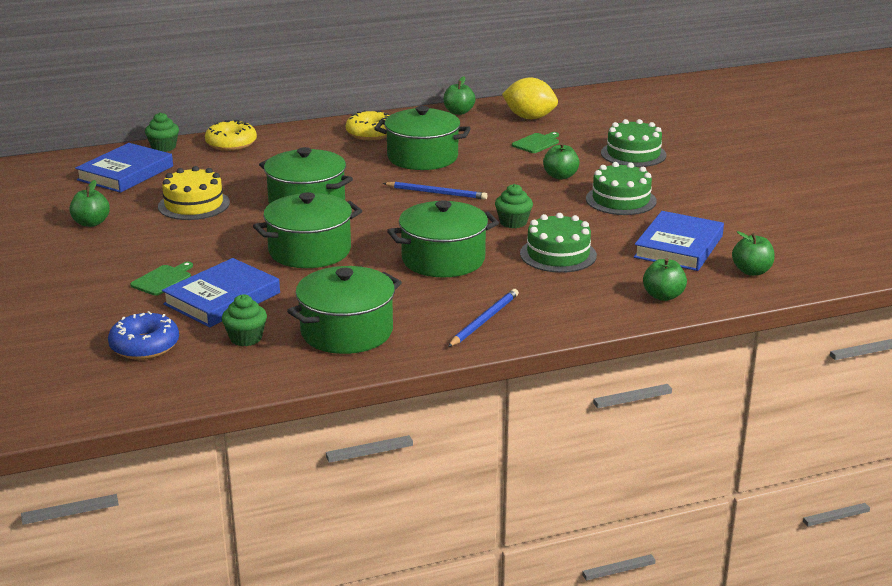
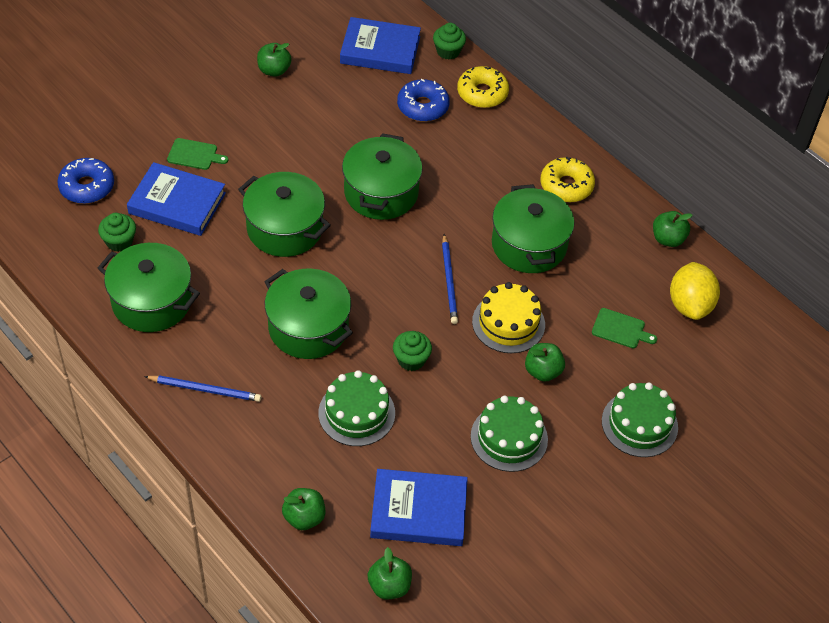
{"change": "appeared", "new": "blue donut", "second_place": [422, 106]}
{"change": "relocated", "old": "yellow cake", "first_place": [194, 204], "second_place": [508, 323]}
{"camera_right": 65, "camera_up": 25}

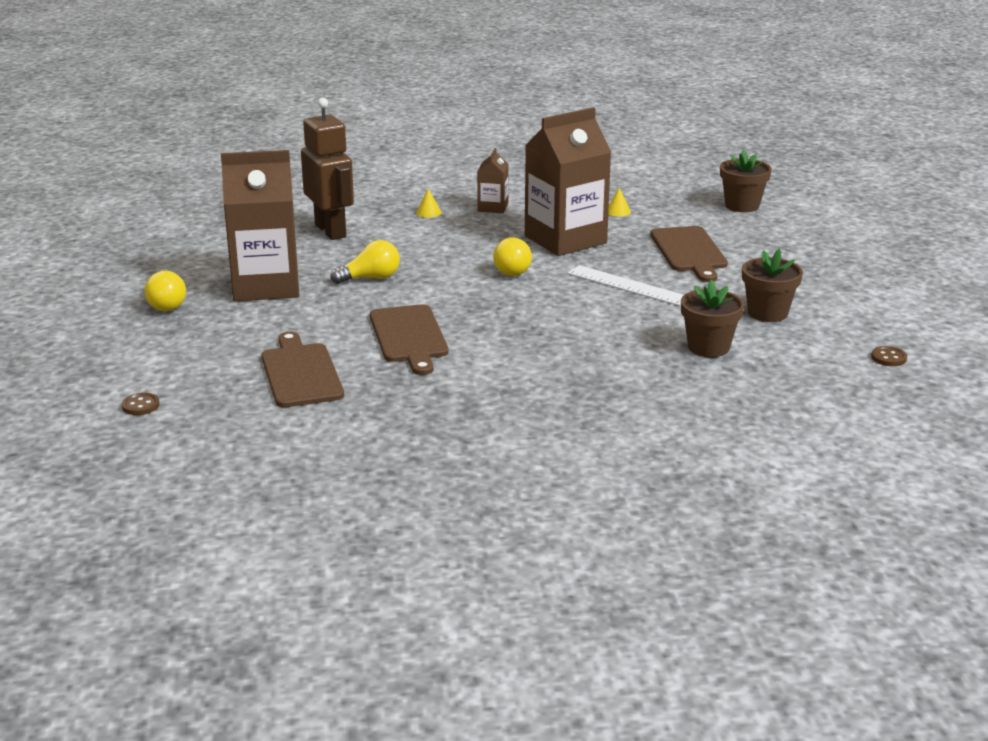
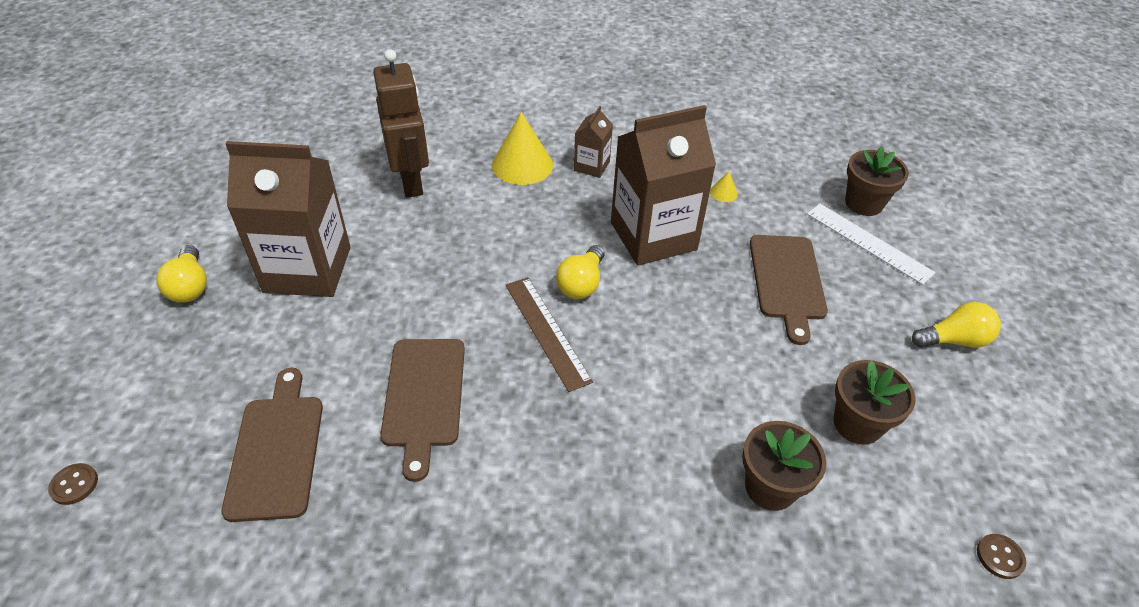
{"change": "size", "old": "yellow cone", "first_place": [428, 212], "second_place": [522, 165], "factor": 2.28}
{"change": "appeared", "new": "brown ruler", "second_place": [547, 331]}
{"change": "relocated", "old": "white ruler", "first_place": [627, 286], "second_place": [868, 243]}
{"change": "relocated", "old": "yellow light bulb", "first_place": [370, 278], "second_place": [954, 340]}
{"camera_right": 10, "camera_up": 20}

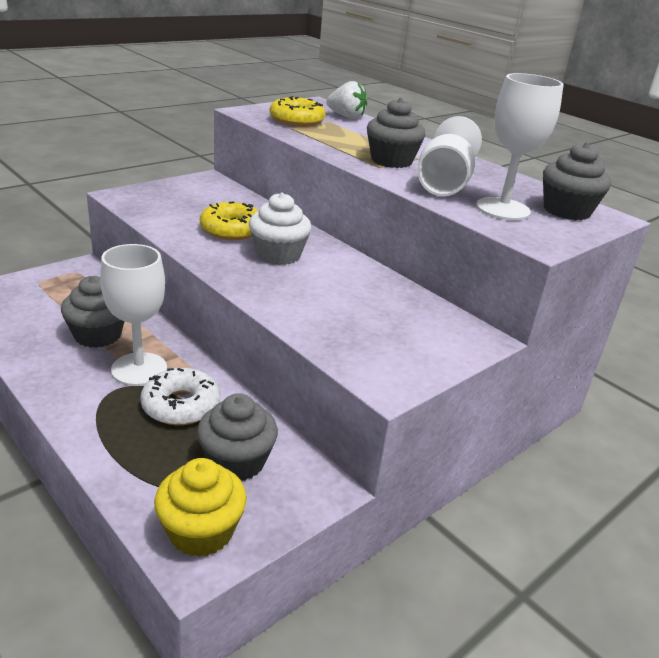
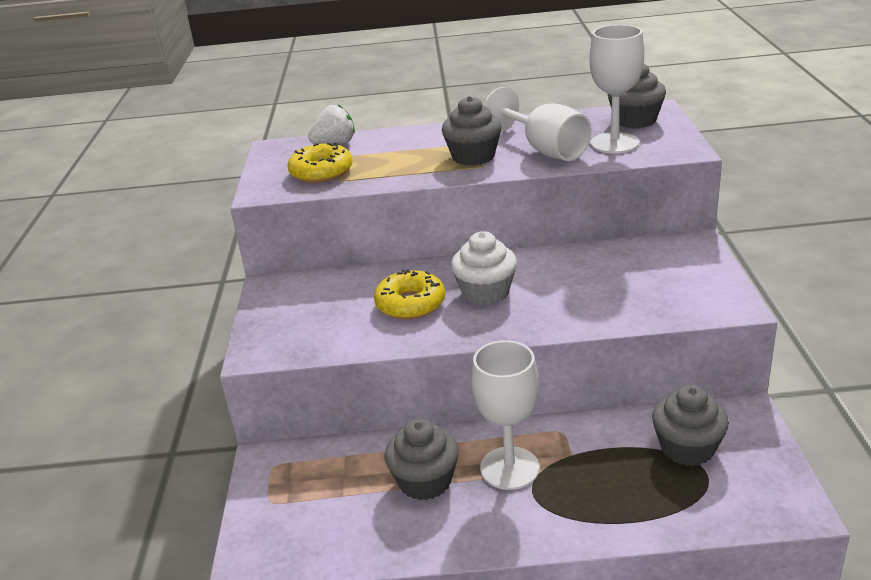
{"change": "missing", "old": "white donut", "first_place": [181, 405]}
{"change": "missing", "old": "yellow cupcake", "first_place": [201, 531]}
{"camera_right": -45, "camera_up": 0}

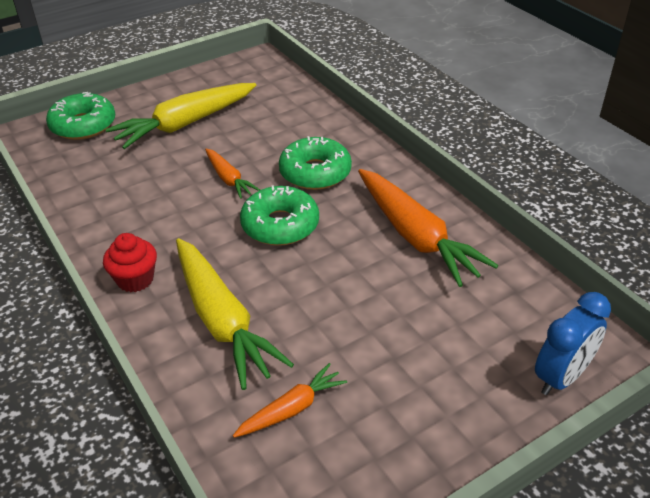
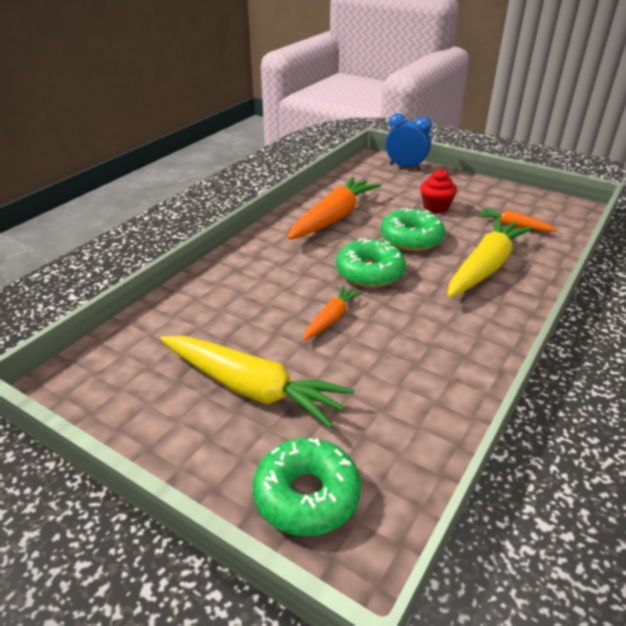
{"change": "relocated", "old": "green donut", "first_place": [315, 172], "second_place": [411, 238]}
{"change": "relocated", "old": "red cupcake", "first_place": [135, 279], "second_place": [435, 207]}
{"camera_right": -115, "camera_up": -5}

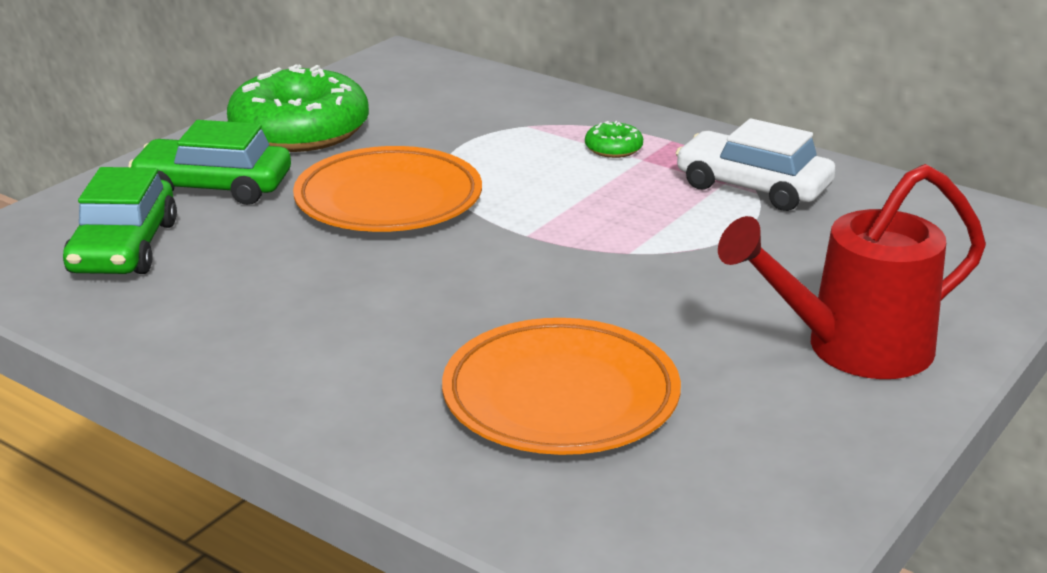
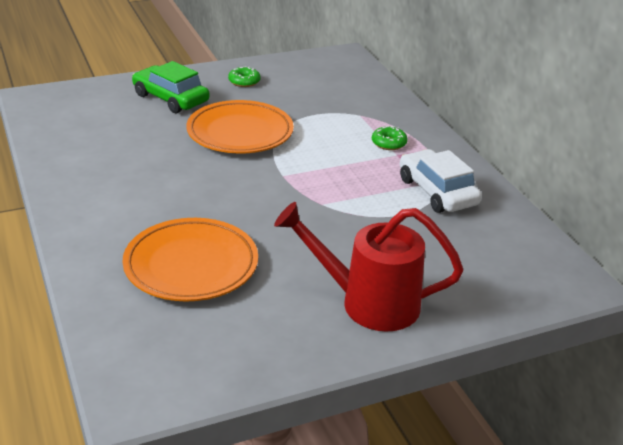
{"change": "size", "old": "green donut", "first_place": [300, 131], "second_place": [244, 81], "factor": 0.41}
{"change": "missing", "old": "green car", "first_place": [124, 247]}
{"camera_right": 30, "camera_up": 5}

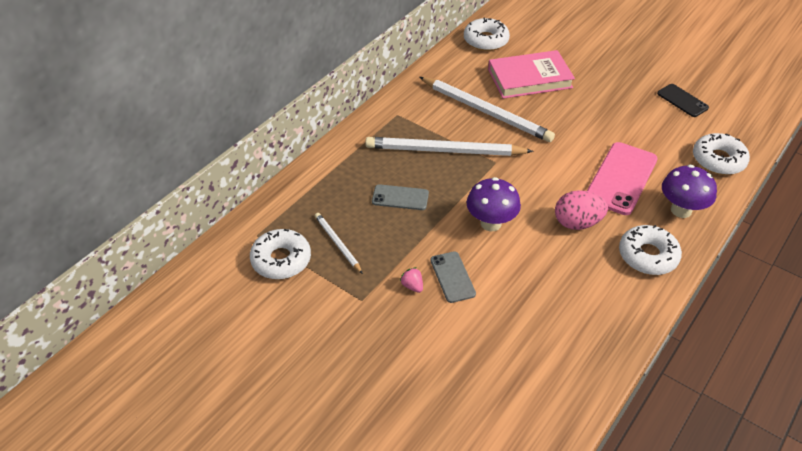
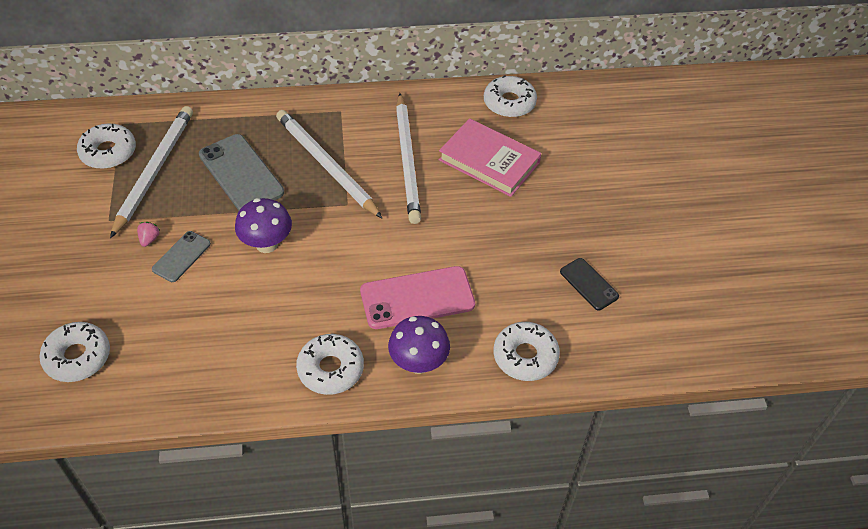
{"change": "appeared", "new": "white donut", "second_place": [77, 357]}
{"change": "size", "old": "white pencil", "first_place": [337, 243], "second_place": [154, 170], "factor": 2.01}
{"change": "size", "old": "grey phone", "first_place": [400, 197], "second_place": [241, 173], "factor": 1.77}
{"change": "spun", "old": "black phone", "first_place": [682, 101], "second_place": [589, 284], "degrees": -45}
{"change": "missing", "old": "pink egg", "first_place": [577, 223]}
{"camera_right": 45, "camera_up": 5}

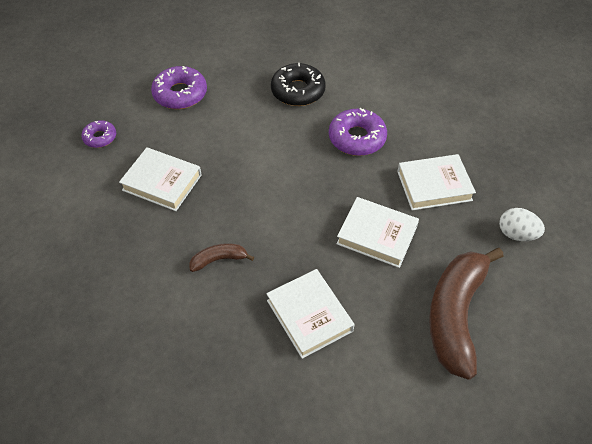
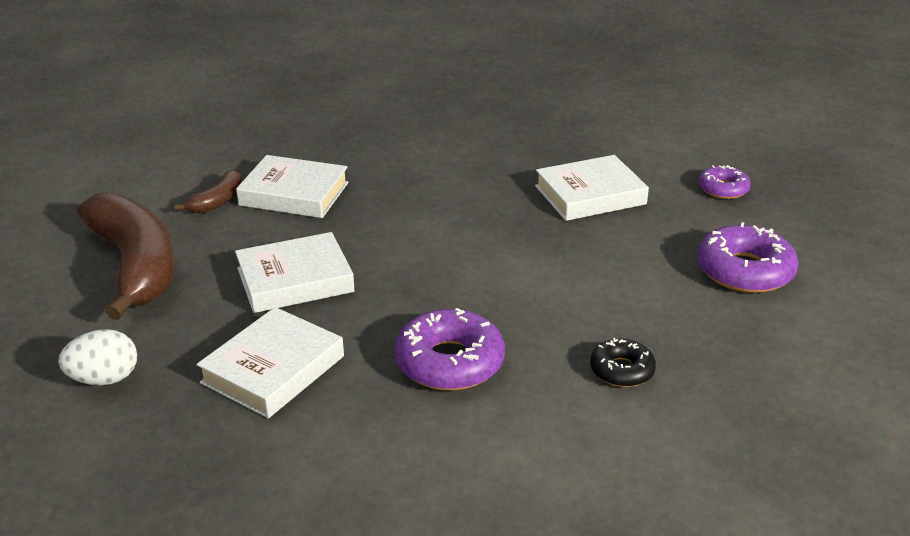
{"change": "relocated", "old": "brown banana", "first_place": [219, 259], "second_place": [218, 201]}
{"change": "size", "old": "black donut", "first_place": [298, 91], "second_place": [622, 370], "factor": 0.58}
{"camera_right": 135, "camera_up": -20}

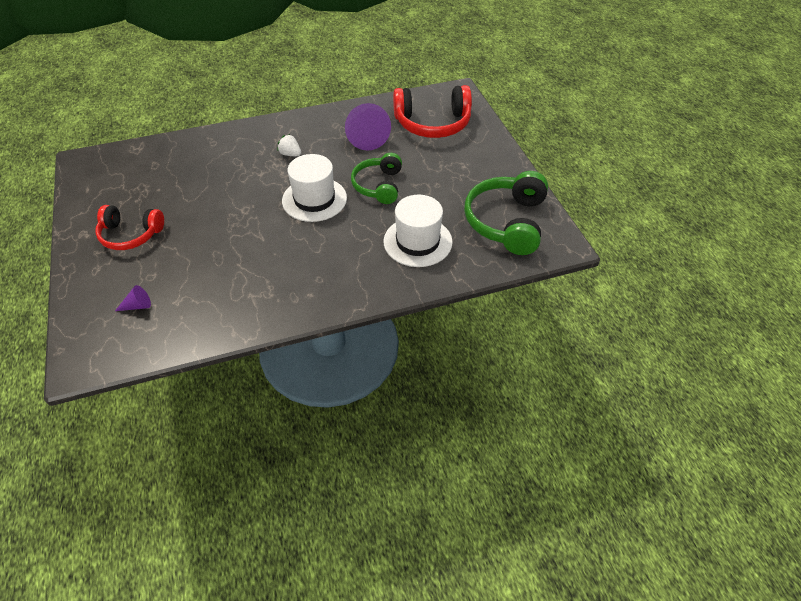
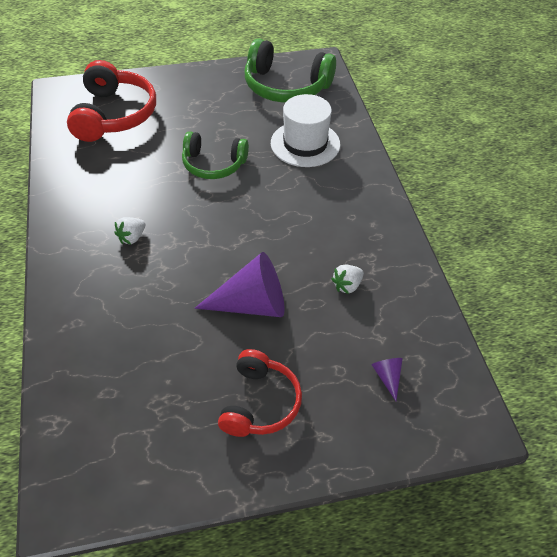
{"change": "relocated", "old": "purple cone", "first_place": [366, 136], "second_place": [252, 304]}
{"change": "appeared", "new": "white strawberry", "second_place": [347, 286]}
{"change": "missing", "old": "white hat", "first_place": [314, 199]}
{"camera_right": -85, "camera_up": 0}

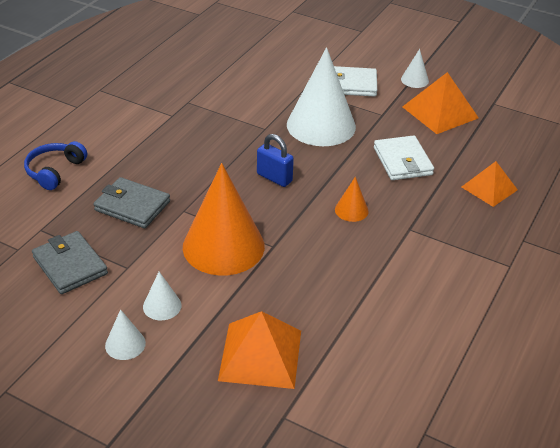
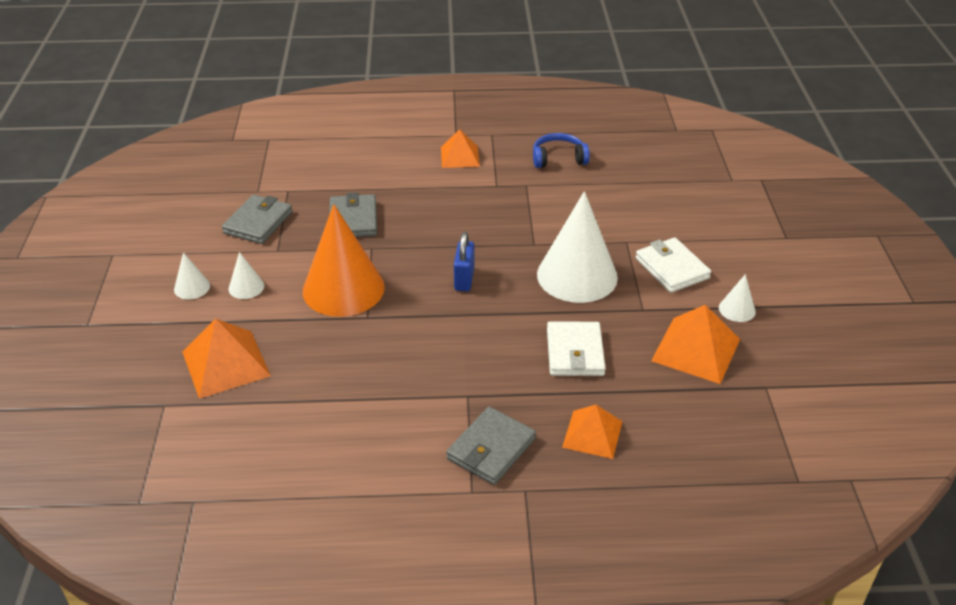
{"change": "appeared", "new": "orange pyramid", "second_place": [460, 156]}
{"change": "appeared", "new": "grey wallet", "second_place": [491, 449]}
{"change": "relocated", "old": "blue headphones", "first_place": [55, 171], "second_place": [558, 158]}
{"change": "spun", "old": "white wallet", "first_place": [402, 161], "second_place": [575, 352], "degrees": -45}
{"change": "missing", "old": "orange cone", "first_place": [351, 210]}
{"camera_right": 60, "camera_up": 0}

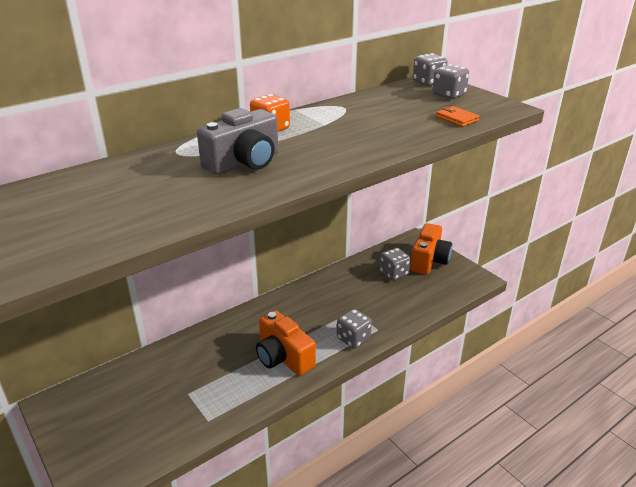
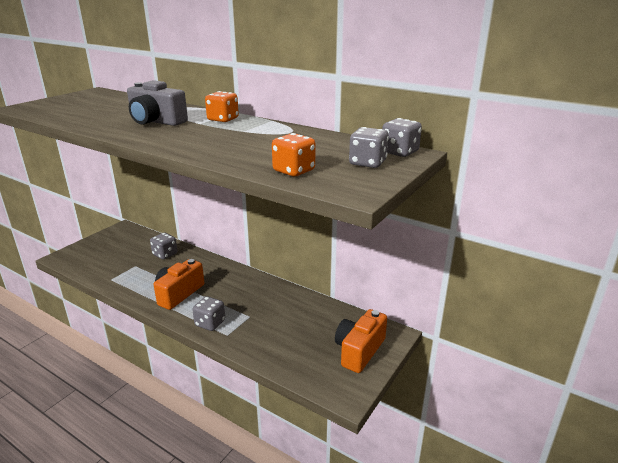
{"change": "relocated", "old": "grey dice", "first_place": [394, 273], "second_place": [165, 254]}
{"change": "exchanged", "old": "orange wallet", "new": "orange dice", "first_place": [457, 119], "second_place": [294, 171]}
{"change": "spun", "old": "orange camera", "first_place": [429, 260], "second_place": [359, 351], "degrees": 120}
{"camera_right": 70, "camera_up": -5}

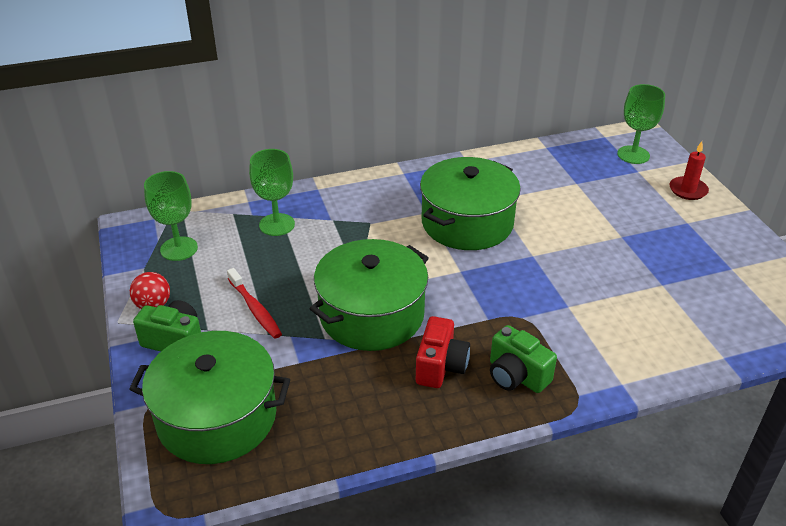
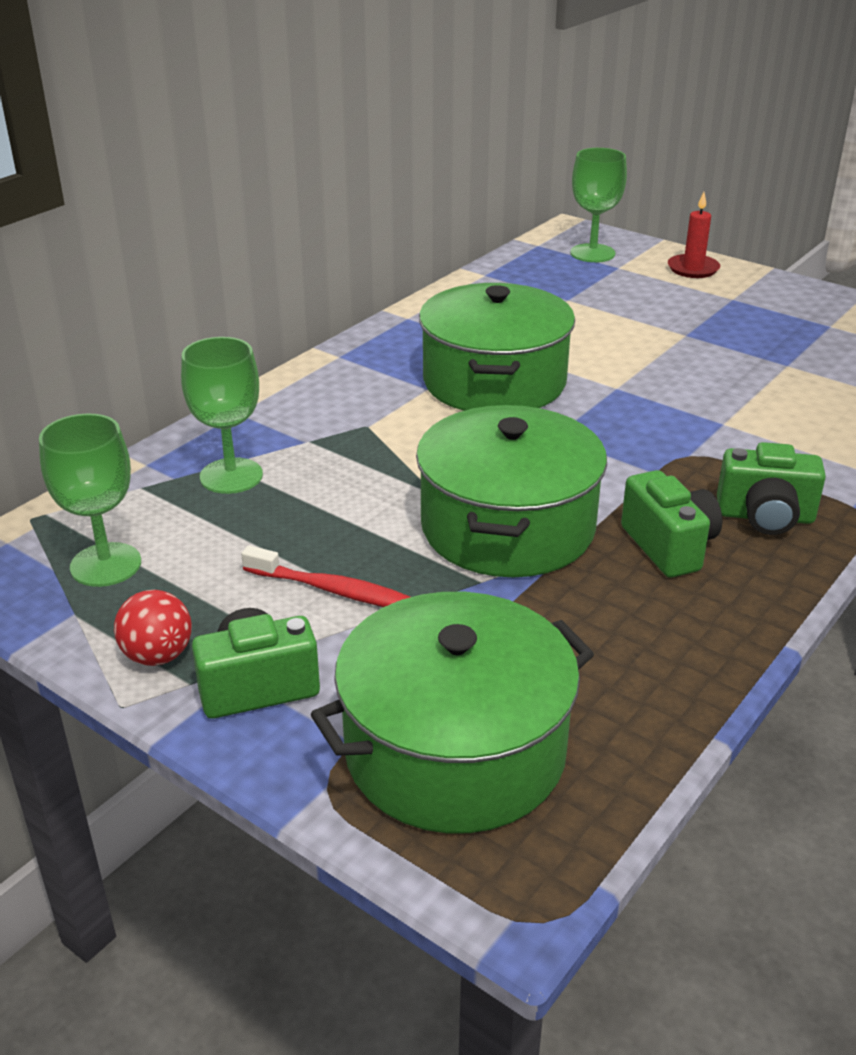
{"change": "colour", "old": "red camera", "new": "green camera", "first_place": [440, 366], "second_place": [669, 546]}
{"camera_right": -35, "camera_up": -5}

